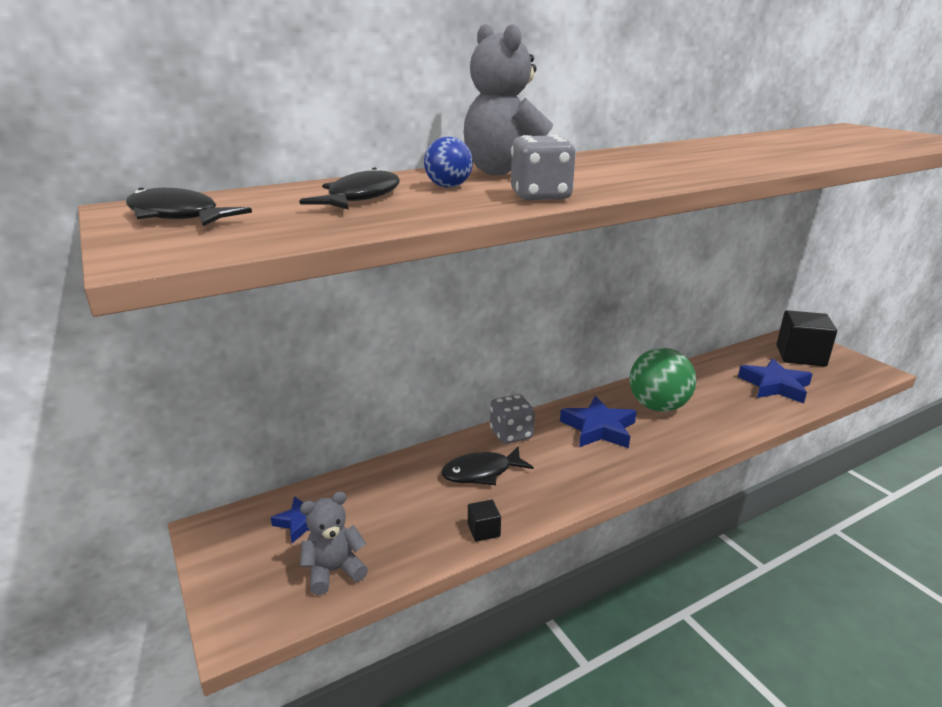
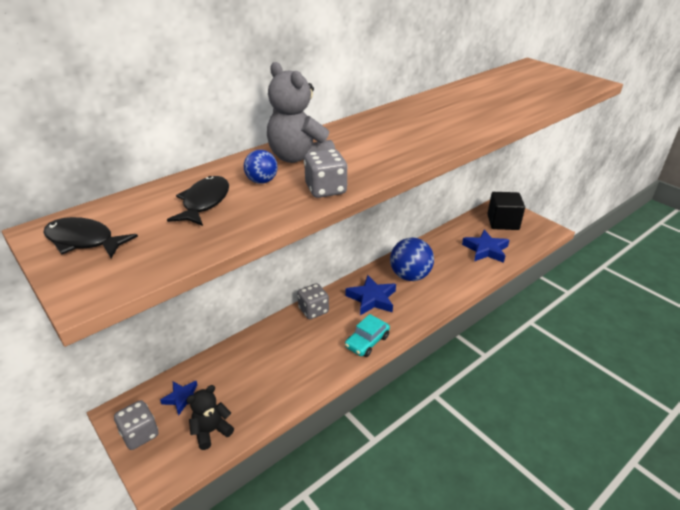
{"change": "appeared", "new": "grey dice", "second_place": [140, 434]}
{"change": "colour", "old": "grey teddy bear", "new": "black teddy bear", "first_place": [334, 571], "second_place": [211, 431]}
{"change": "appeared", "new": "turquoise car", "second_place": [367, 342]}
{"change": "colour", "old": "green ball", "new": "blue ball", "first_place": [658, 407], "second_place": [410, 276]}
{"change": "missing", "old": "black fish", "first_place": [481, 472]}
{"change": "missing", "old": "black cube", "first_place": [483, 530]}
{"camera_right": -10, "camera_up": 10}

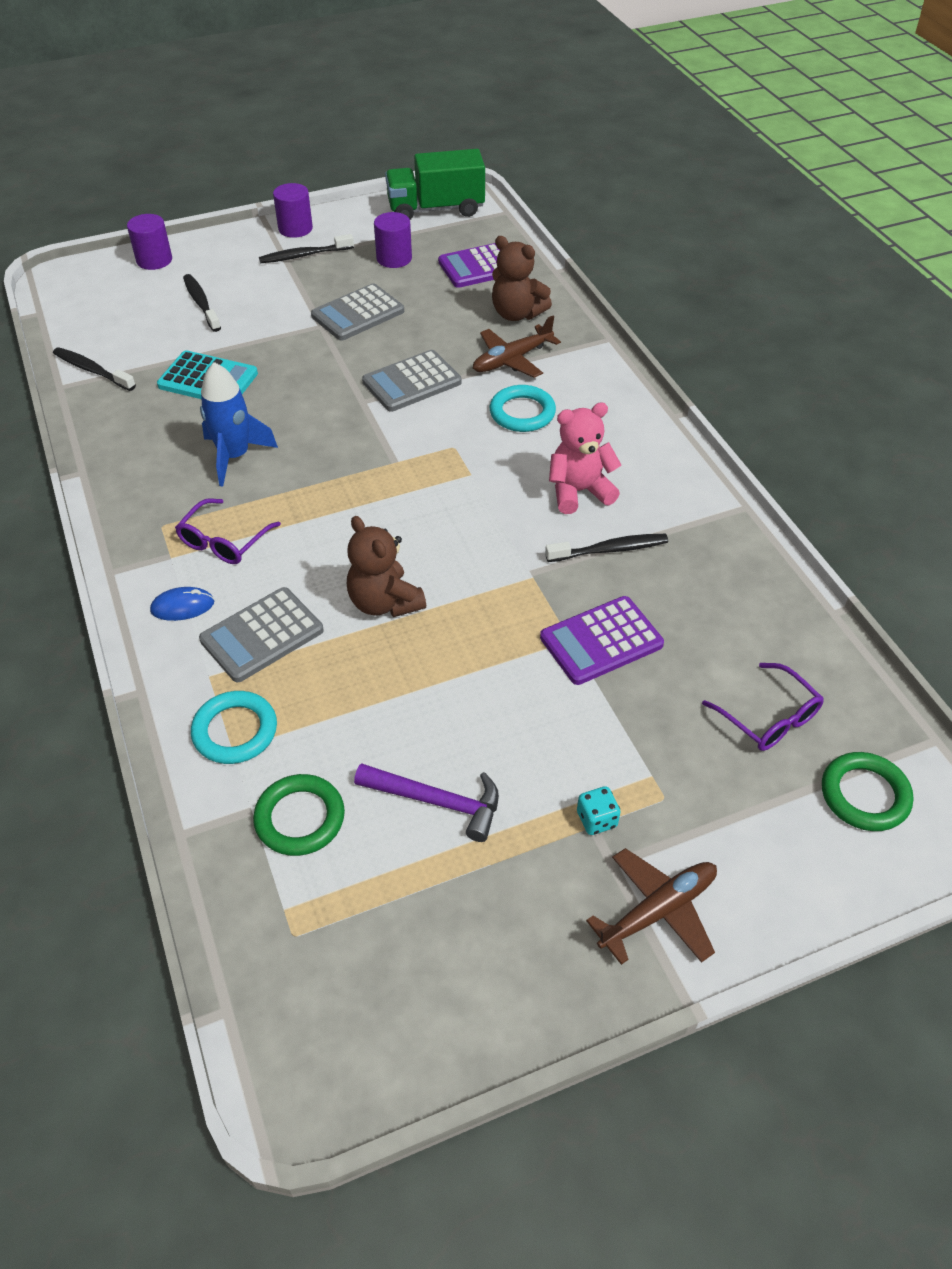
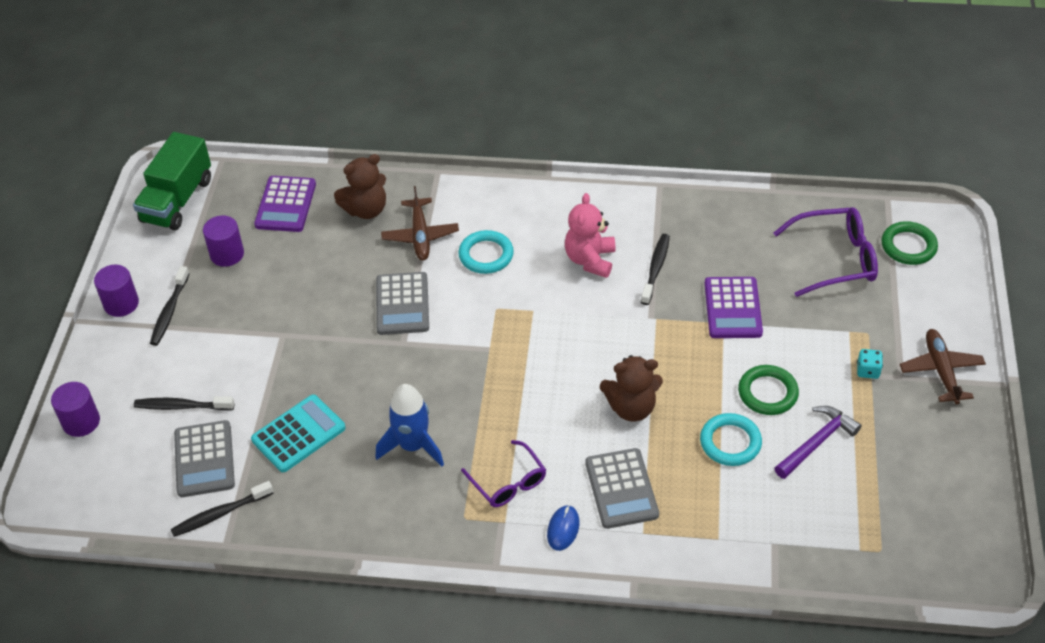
{"change": "relocated", "old": "grey calculator", "first_place": [358, 314], "second_place": [204, 459]}
{"change": "relocated", "old": "turquoise ring", "first_place": [235, 731], "second_place": [730, 442]}
{"change": "relocated", "old": "green ring", "first_place": [300, 818], "second_place": [767, 393]}
{"change": "size", "old": "purple glasses", "first_place": [768, 717], "second_place": [835, 259], "factor": 1.52}
{"camera_right": -60, "camera_up": 0}

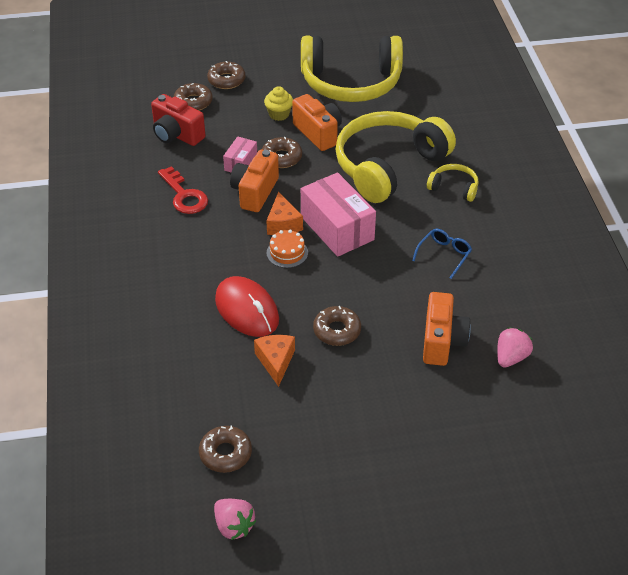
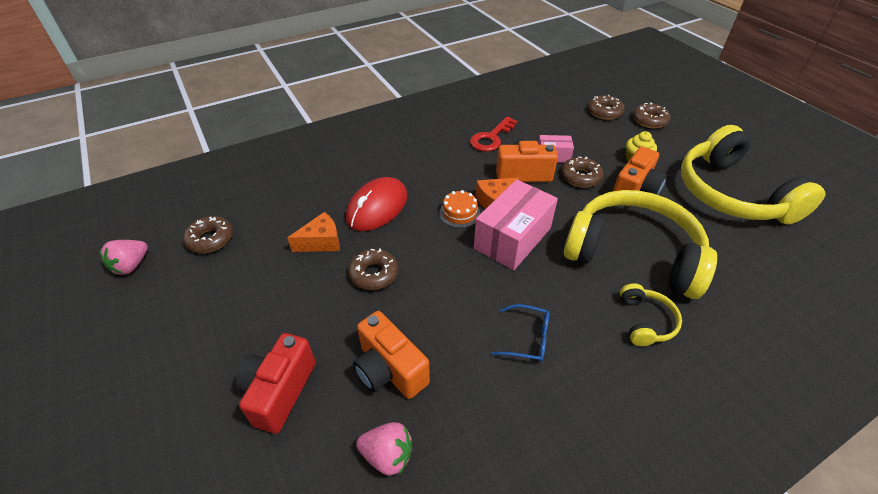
{"change": "relocated", "old": "red camera", "first_place": [176, 134], "second_place": [280, 391]}
{"change": "spun", "old": "orange camera", "first_place": [442, 341], "second_place": [389, 370], "degrees": 60}
{"camera_right": 70, "camera_up": 0}

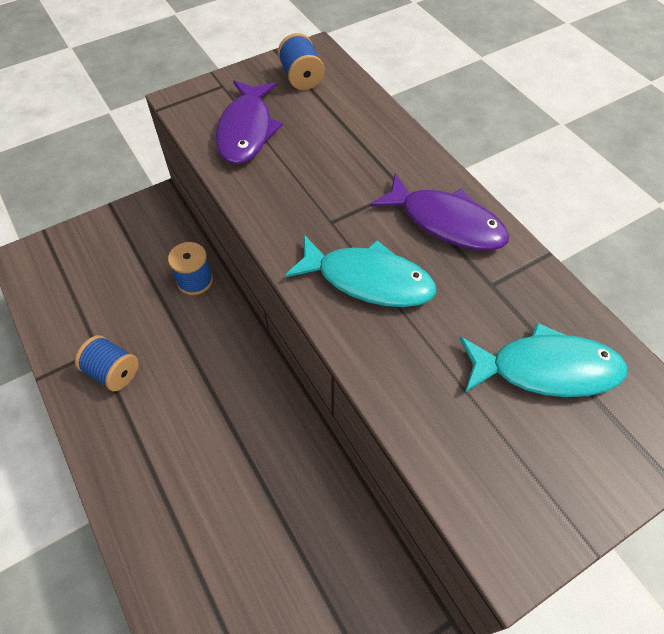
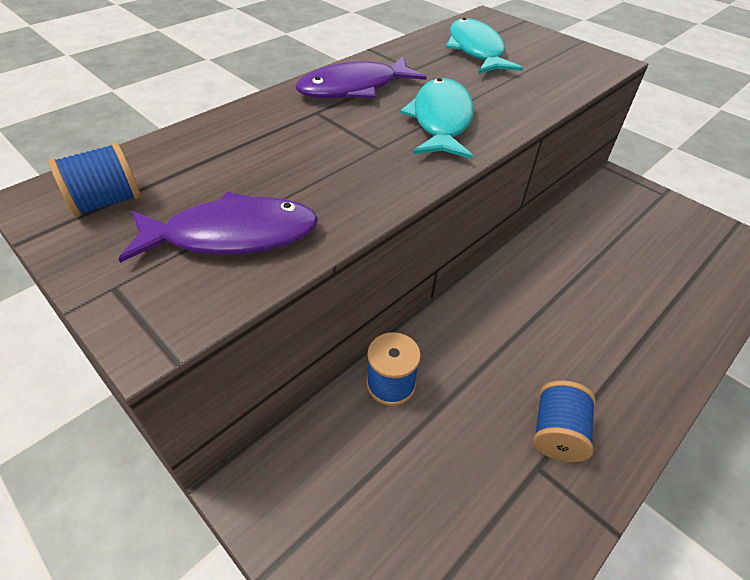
{"change": "spun", "old": "purple fish", "first_place": [446, 222], "second_place": [354, 88], "degrees": -135}
{"camera_right": -105, "camera_up": -10}

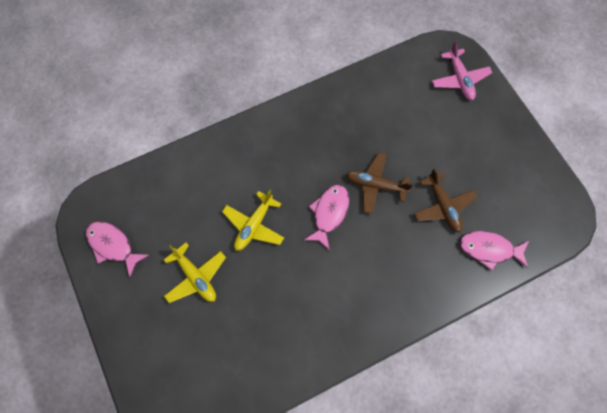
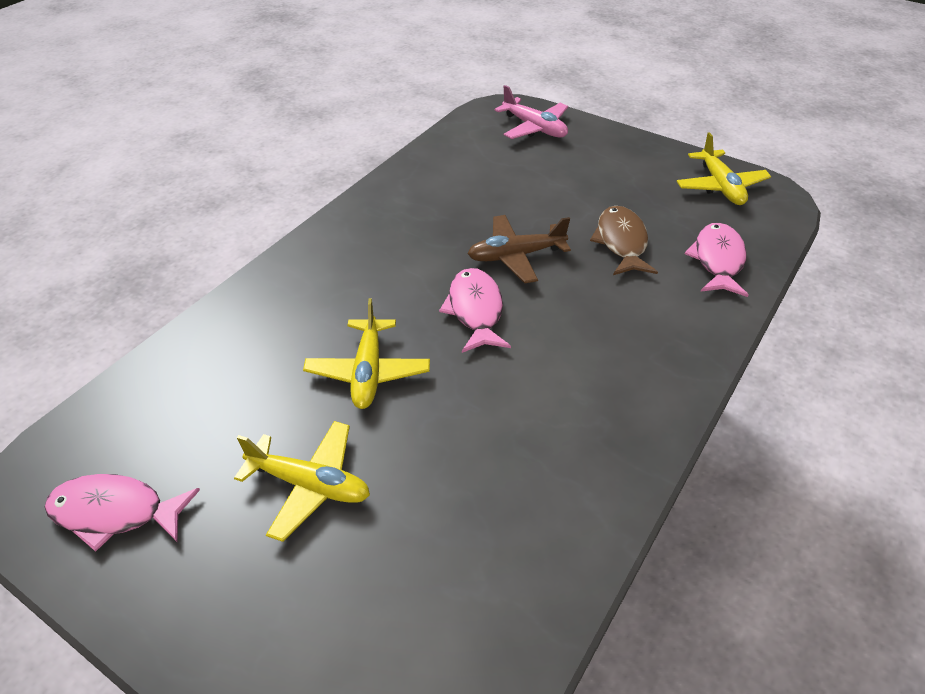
{"change": "exchanged", "old": "brown plane", "new": "brown fish", "first_place": [443, 206], "second_place": [621, 242]}
{"change": "appeared", "new": "yellow plane", "second_place": [720, 186]}
{"change": "spun", "old": "pink fish", "first_place": [489, 249], "second_place": [717, 260], "degrees": 120}
{"camera_right": -30, "camera_up": -25}

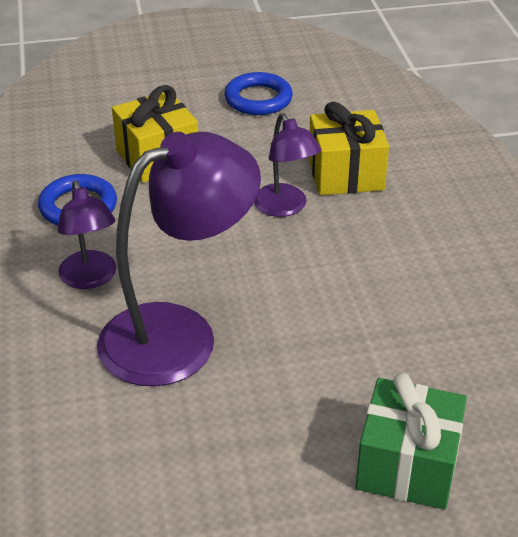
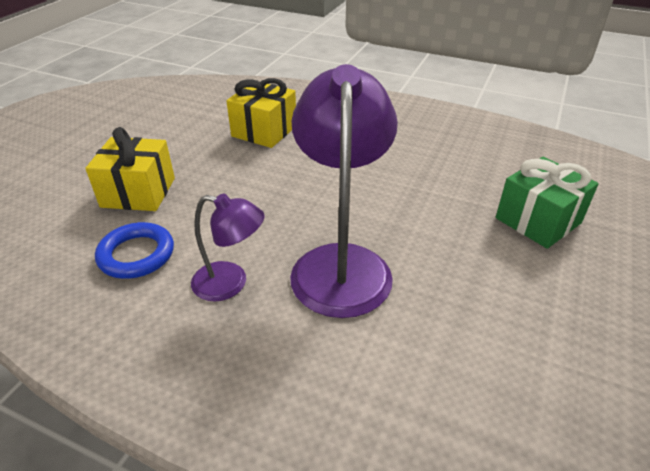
{"change": "missing", "old": "blue ring", "first_place": [258, 99]}
{"change": "missing", "old": "purple lamp", "first_place": [285, 207]}
{"camera_right": -55, "camera_up": 0}

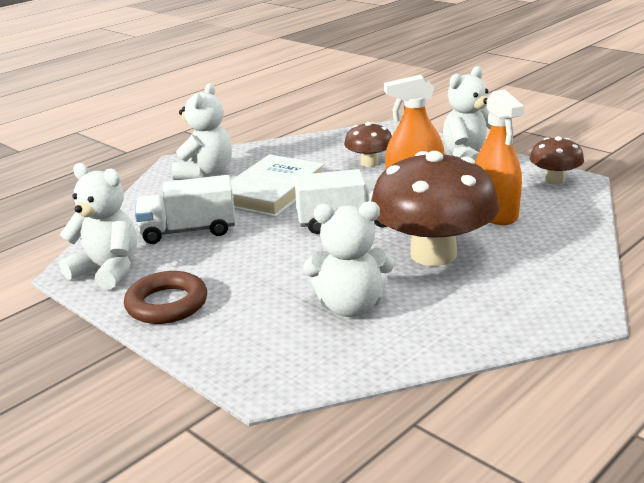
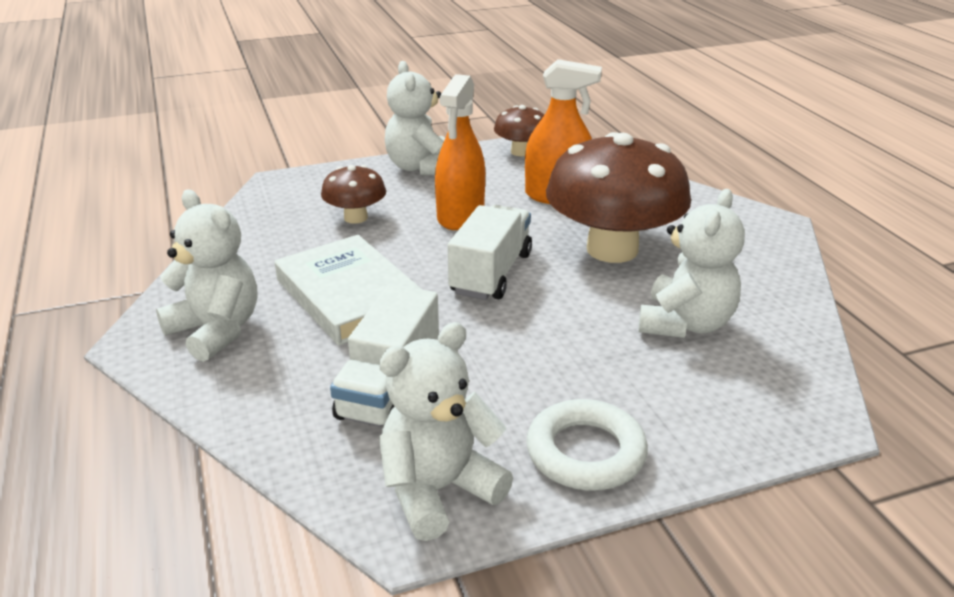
{"change": "colour", "old": "brown ring", "new": "white ring", "first_place": [167, 304], "second_place": [585, 452]}
{"camera_right": -65, "camera_up": 5}

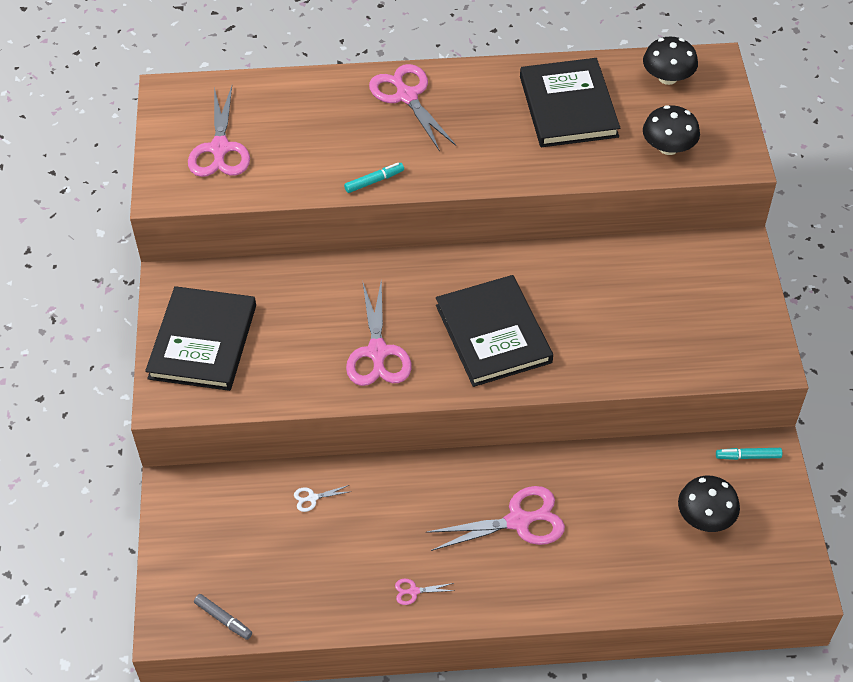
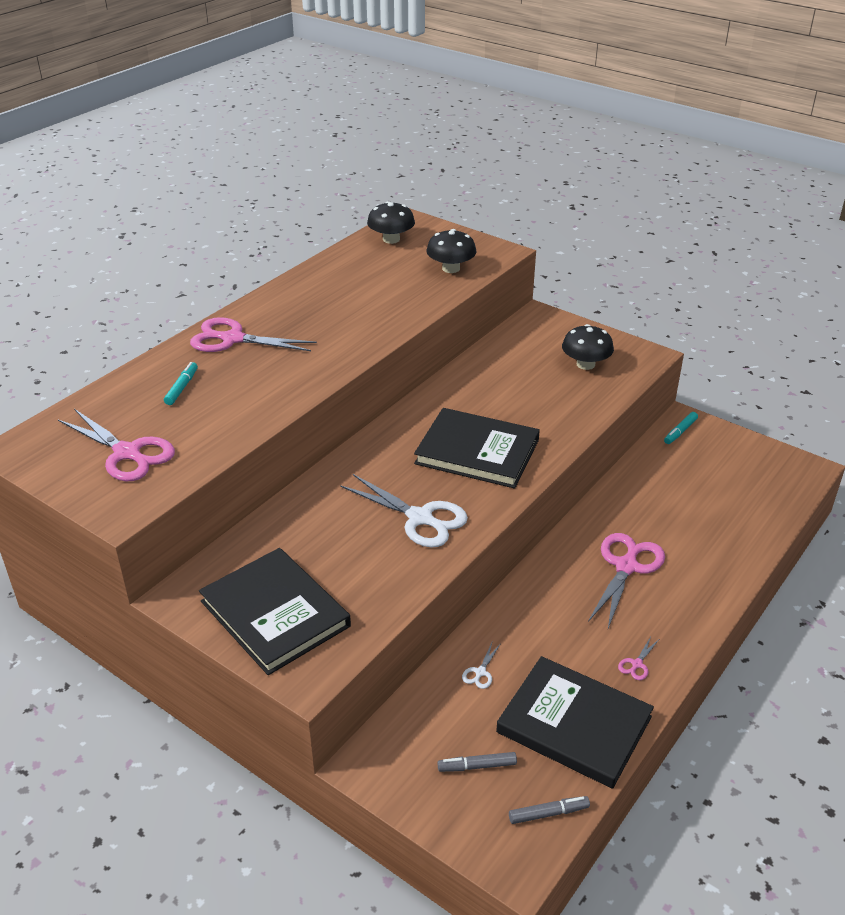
{"change": "relocated", "old": "turquoise marker", "first_place": [374, 181], "second_place": [182, 388]}
{"change": "colour", "old": "pink scissors", "new": "white scissors", "first_place": [377, 352], "second_place": [419, 518]}
{"change": "appeared", "new": "grey marker", "second_place": [477, 766]}
{"change": "relocated", "old": "black book", "first_place": [568, 106], "second_place": [574, 724]}
{"change": "relocated", "old": "black mushroom", "first_place": [705, 517], "second_place": [585, 364]}
{"camera_right": -50, "camera_up": -15}

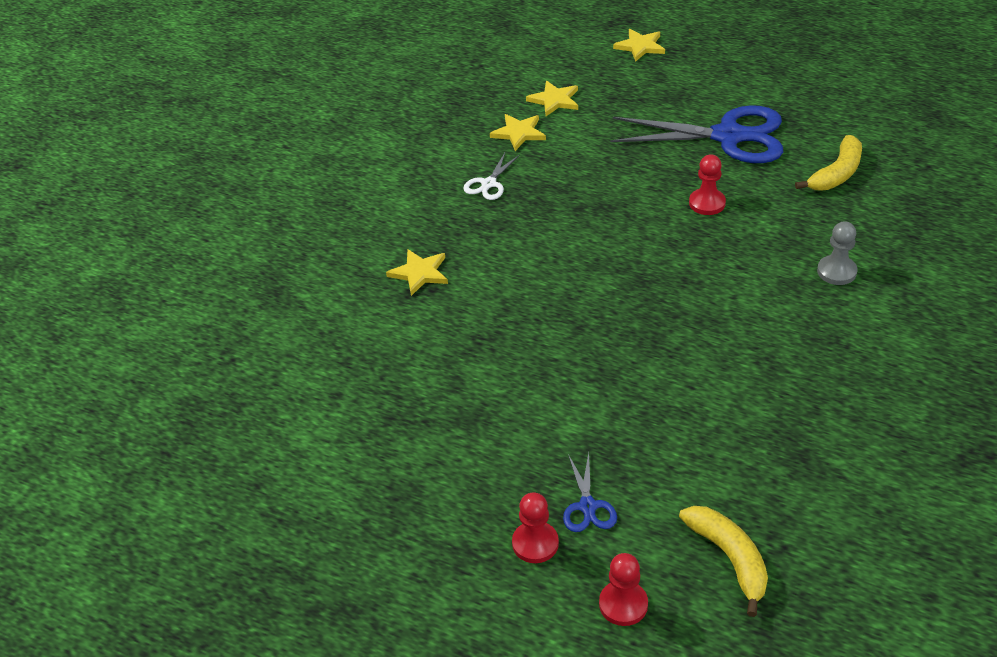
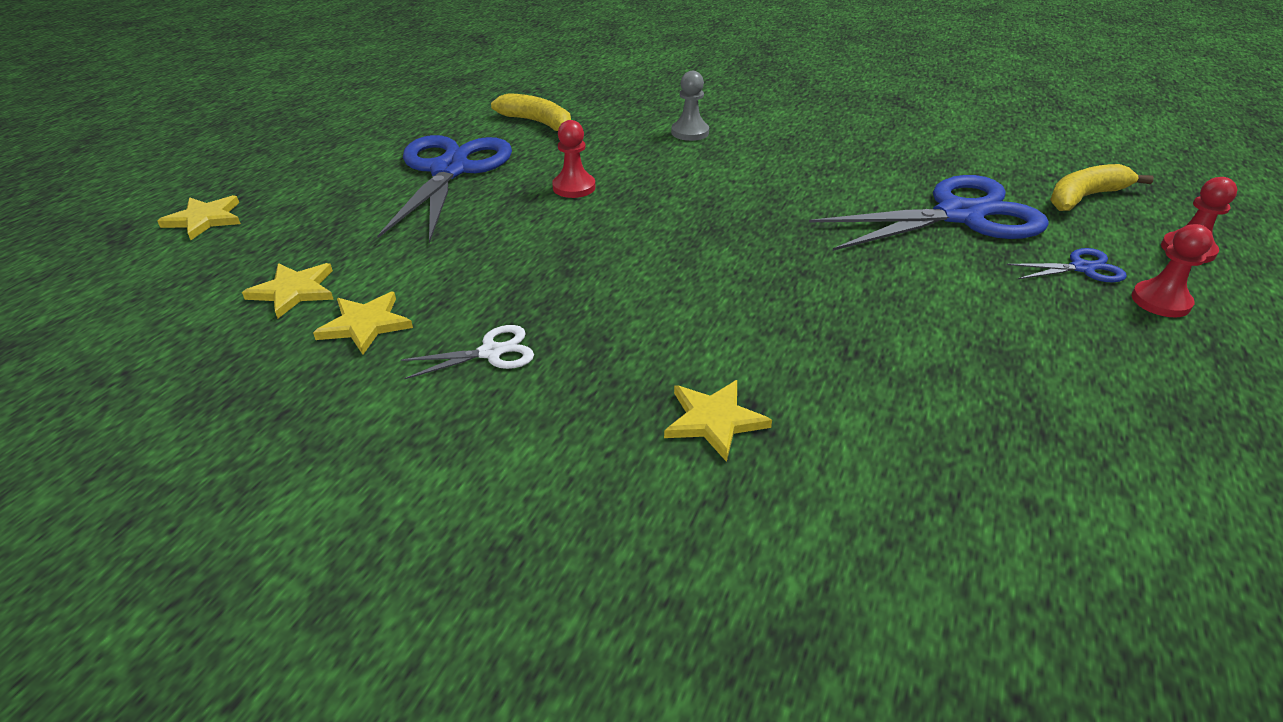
{"change": "spun", "old": "white scissors", "first_place": [489, 184], "second_place": [491, 352], "degrees": -45}
{"change": "appeared", "new": "blue scissors", "second_place": [959, 215]}
{"camera_right": -95, "camera_up": -5}

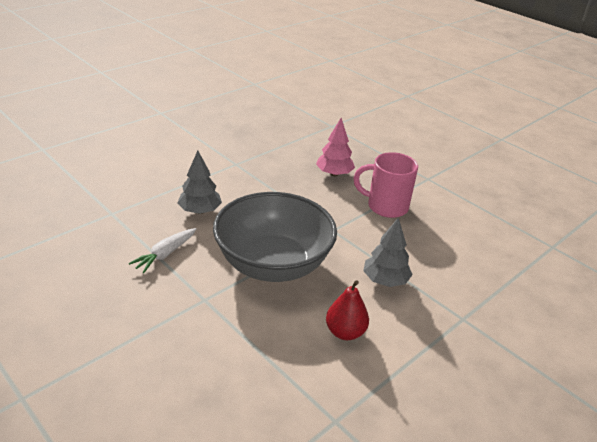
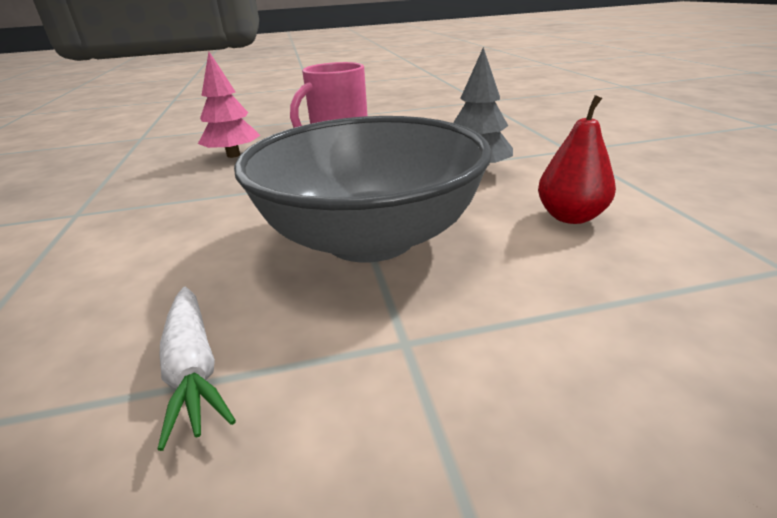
{"change": "missing", "old": "grey tree", "first_place": [200, 211]}
{"camera_right": -55, "camera_up": -5}

